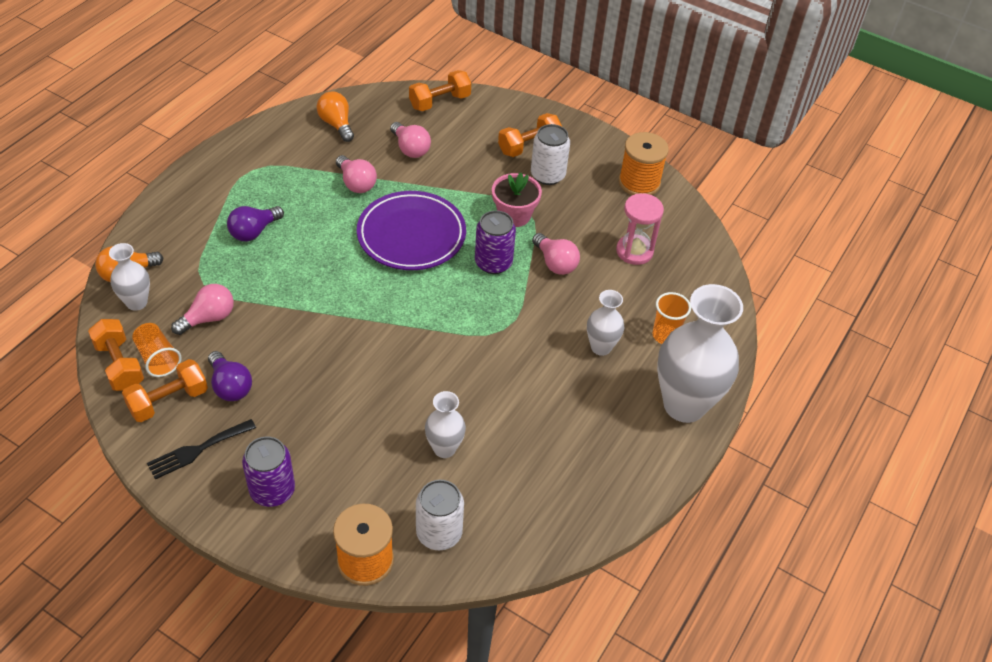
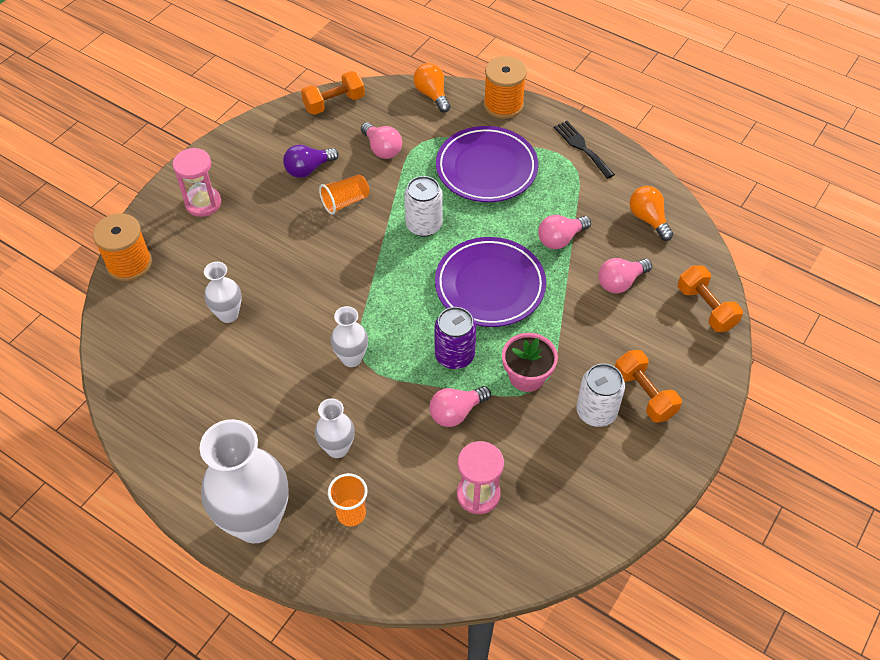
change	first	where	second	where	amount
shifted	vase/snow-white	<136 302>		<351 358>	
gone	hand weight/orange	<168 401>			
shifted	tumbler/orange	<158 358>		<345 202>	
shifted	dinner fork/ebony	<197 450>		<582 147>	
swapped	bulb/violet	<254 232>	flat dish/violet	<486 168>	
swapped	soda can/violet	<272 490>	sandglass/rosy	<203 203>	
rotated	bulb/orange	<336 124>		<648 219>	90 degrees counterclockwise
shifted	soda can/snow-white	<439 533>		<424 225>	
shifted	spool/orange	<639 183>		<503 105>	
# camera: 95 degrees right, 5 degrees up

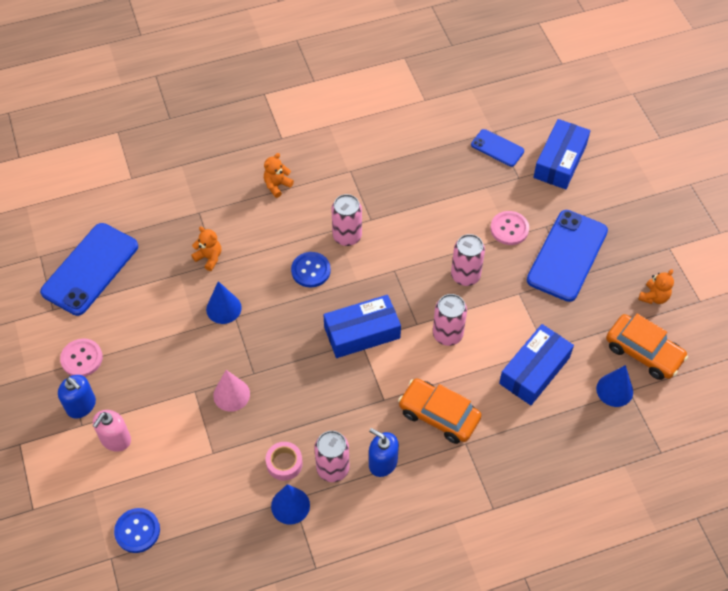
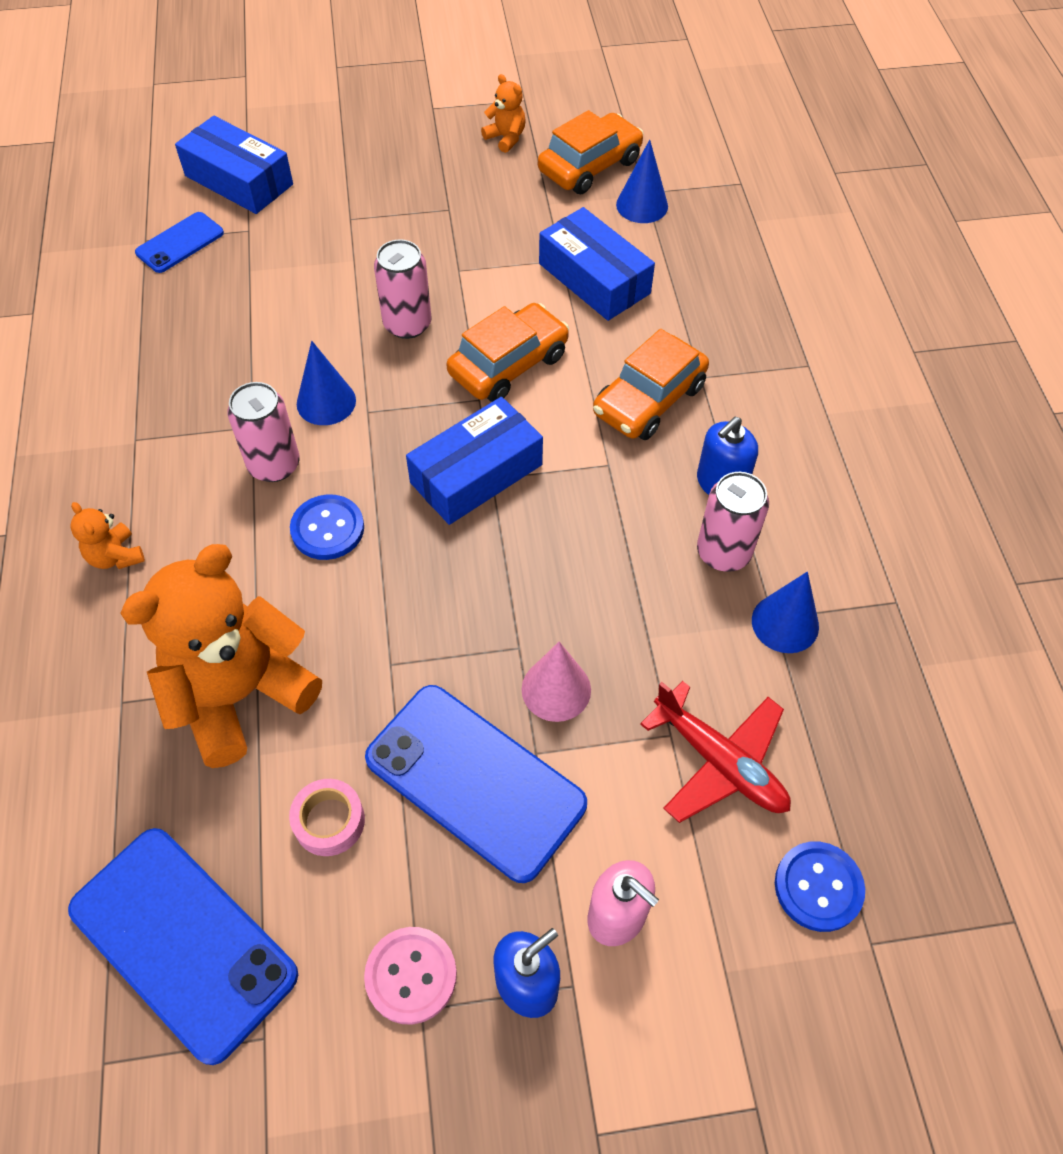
change	first	where	second	where	amount
scaled	stuffed bear/orange	<209 258>		<240 694>	x2.39
shifted	cone/blue	<223 308>		<326 402>	
shifted	sticky tape/rosy	<284 463>		<329 821>	
rotated	parcel/blue	<362 332>		<476 474>	60 degrees clockwise
swapped	soda can/rosy	<447 334>	car/orange	<508 364>	
gone	sewing button/rosy	<509 229>			
shifted	smartphone/blue	<567 255>		<475 781>	
new			aeroplane/scarlet	<720 762>	
# camera: 80 degrees left, 0 degrees up

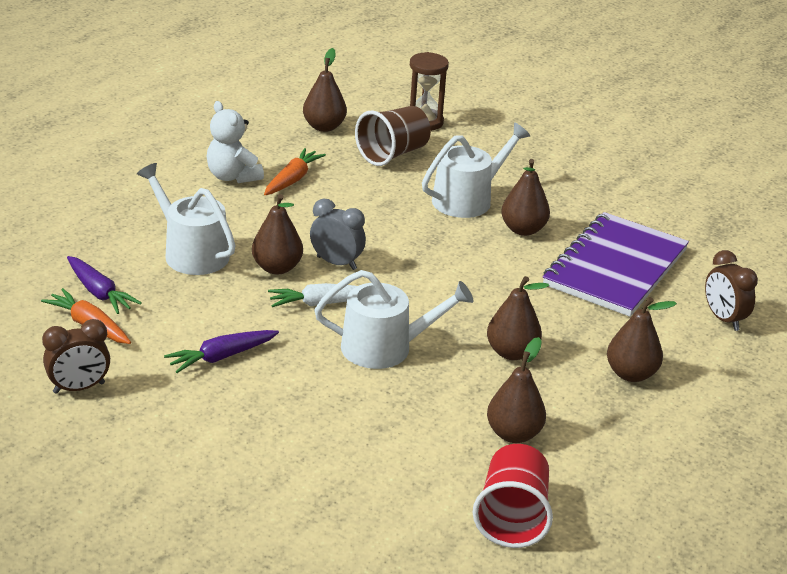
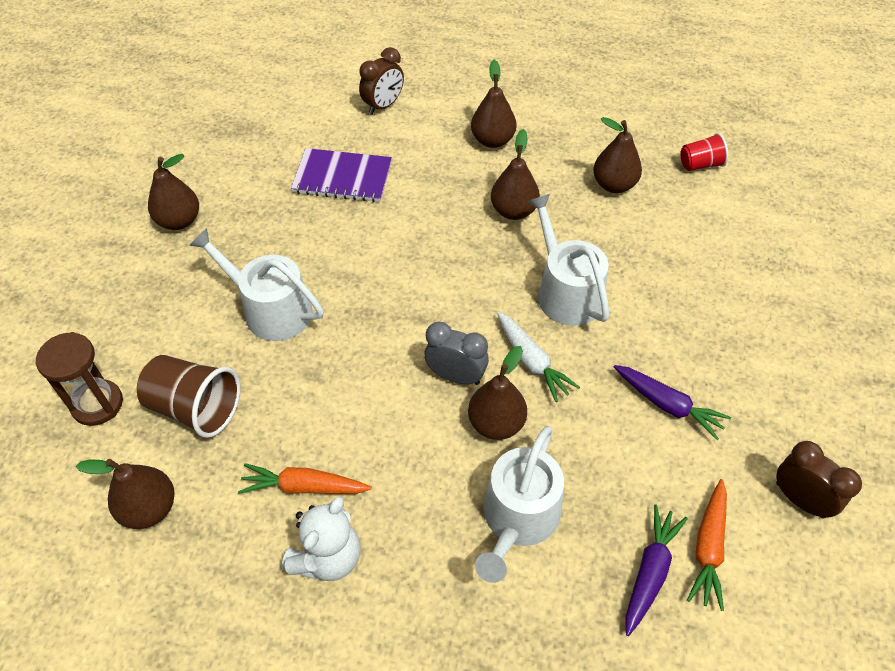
change	first	where	second	where	amount
rotated	clock/grey	<336 263>		<456 376>	105 degrees clockwise
scaled	tumbler/scarlet	<512 517>		<700 164>	x0.59
shifted	toy pear/brown	<523 230>		<179 221>	
scaled	notepad/violet	<615 268>		<342 178>	x0.66
# camera: 110 degrees left, 20 degrees up

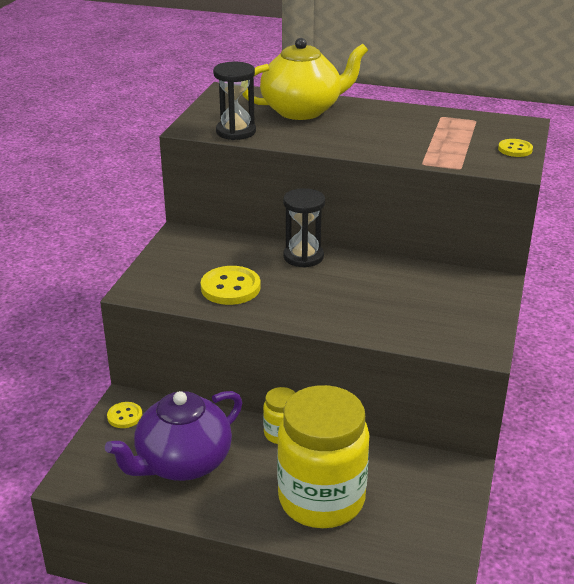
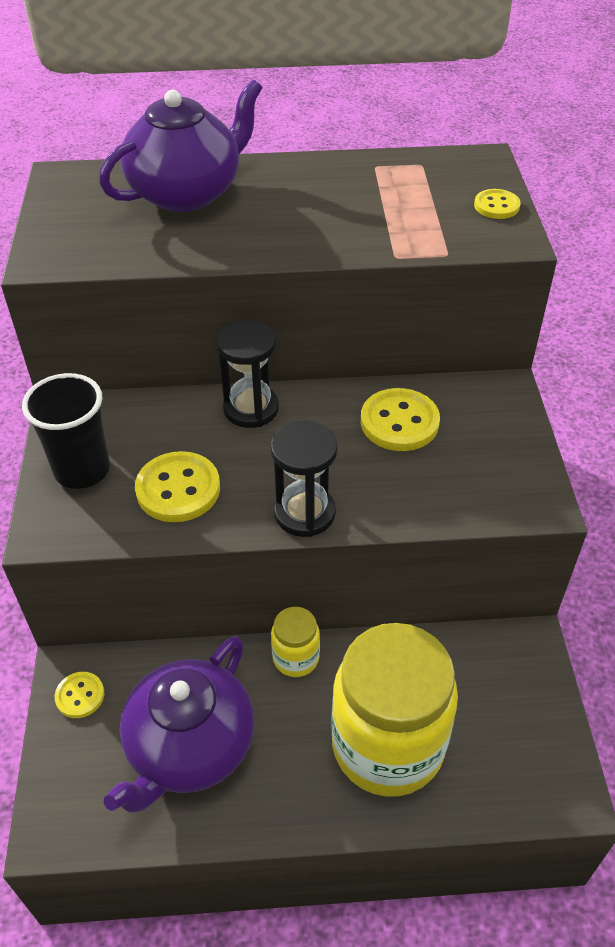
change	first	where	second	where	amount
shifted	sandglass/ebony	<236 132>		<304 513>	
repainted	teapot/golden	<302 110>	teapot/violet	<187 193>	
new			tumbler/ebony	<82 470>	
new			sewing button/golden	<399 422>	
# camera: 20 degrees left, 15 degrees up

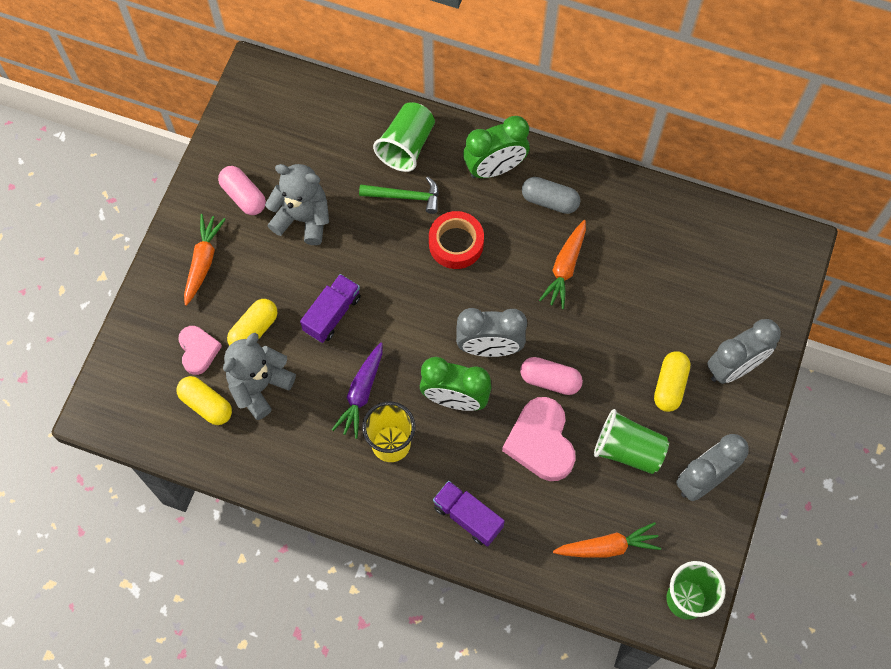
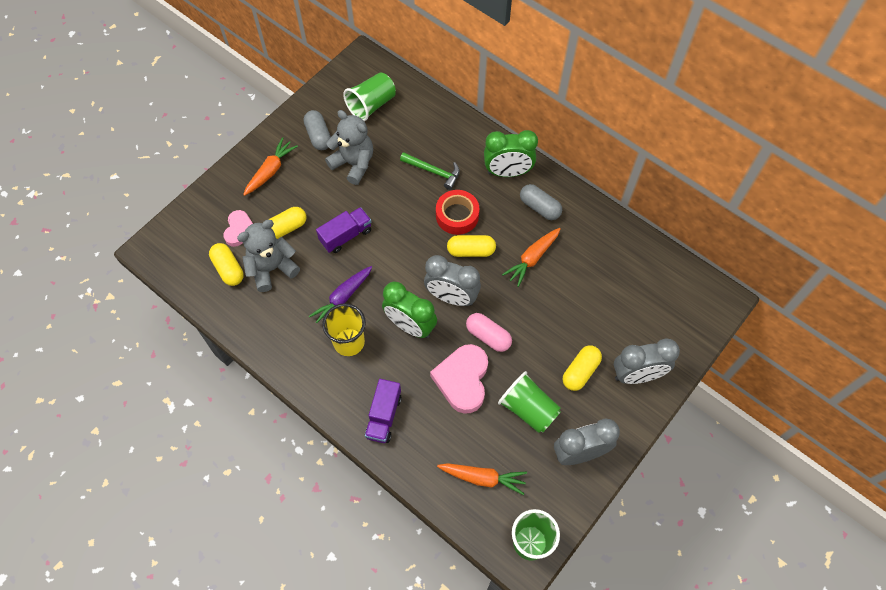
change	first	where	second	where	amount
repainted	pill/rosy	<243 196>	pill/grey	<318 136>	
shifted	tumbler/green	<406 146>		<371 105>	
rotated	toy truck/violet	<468 517>		<384 416>	135 degrees counterclockwise
new			pill/golden	<471 251>	
# camera: 20 degrees right, 5 degrees down

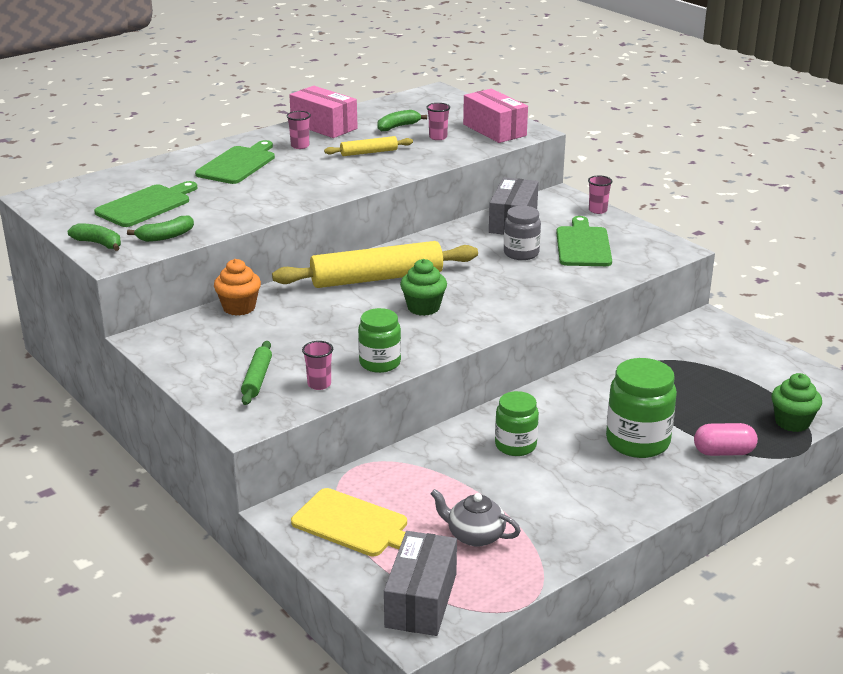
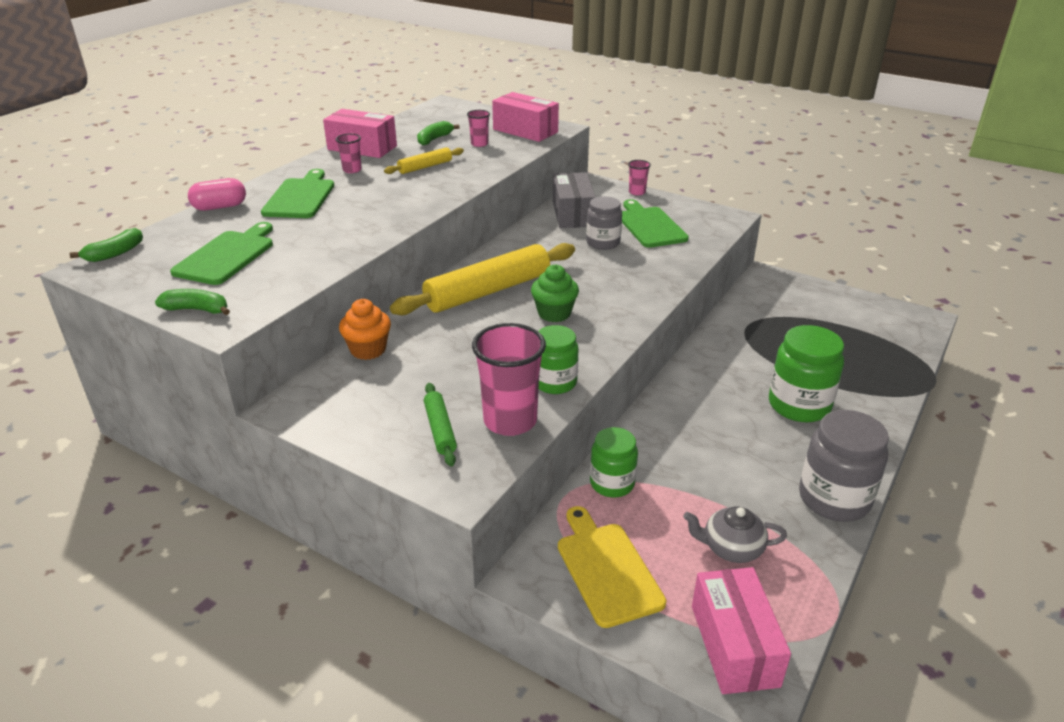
change	first	where	second	where	amount
shifted	toy banana/green	<165 236>		<114 253>	
rotated	bread board/golden	<354 524>		<606 569>	120 degrees counterclockwise
scaled	tumbler/rosy	<319 384>		<510 421>	x2.05
repainted	parcel/grey	<421 600>	parcel/rosy	<734 645>	
shifted	preserve jar/green	<515 445>		<612 483>	
shifted	pill/rosy	<723 452>		<220 207>	
gone	fairy cake/green	<792 422>			
new			preserve jar/grey	<834 499>	
# camera: 20 degrees left, 5 degrees up

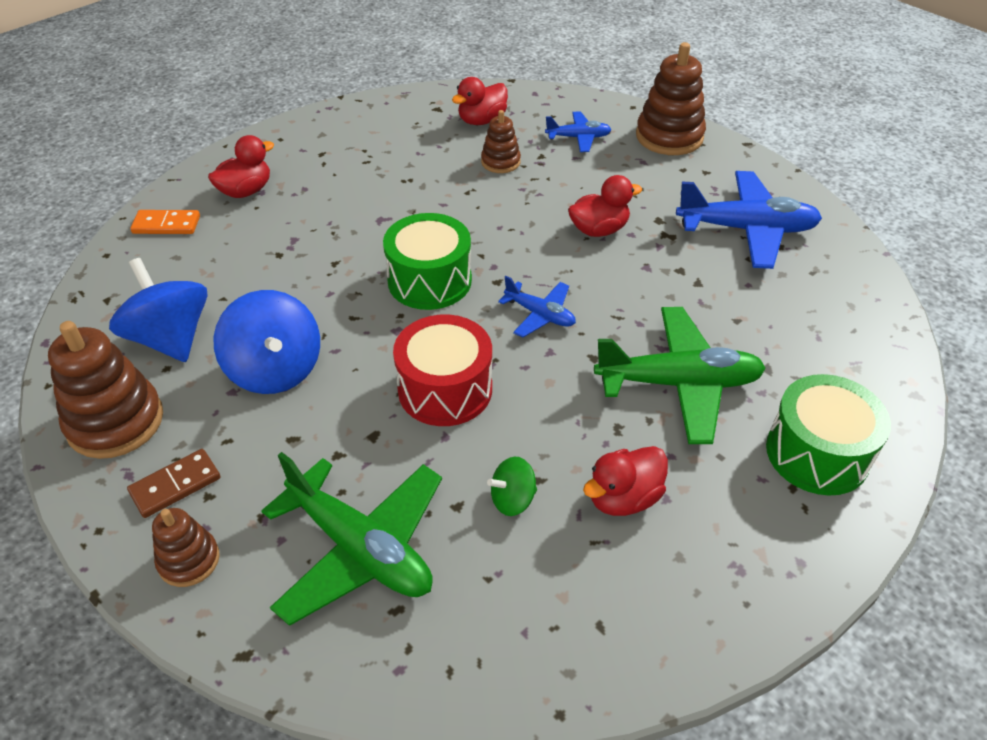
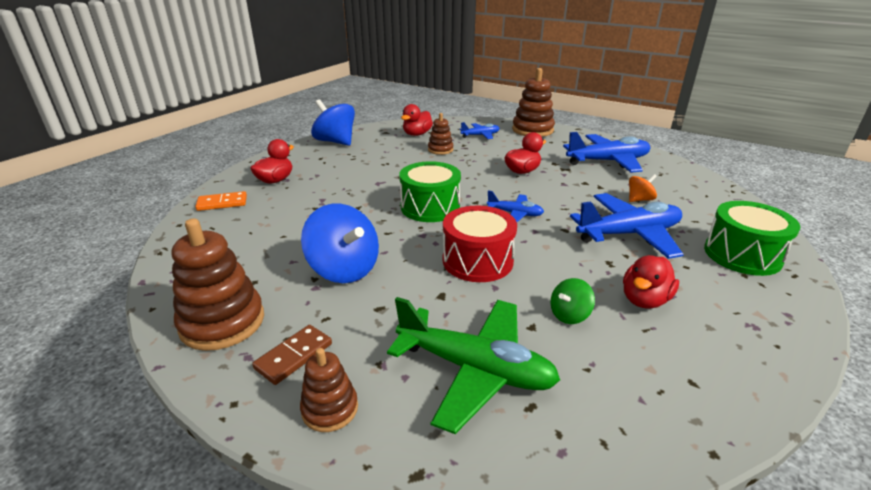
change	first	where	second	where	amount
shifted	spinning top/blue	<170 338>		<335 142>	
repainted	aeroplane/green	<679 383>	aeroplane/blue	<629 234>	
new			spinning top/orange	<639 199>	
# camera: 15 degrees left, 15 degrees down

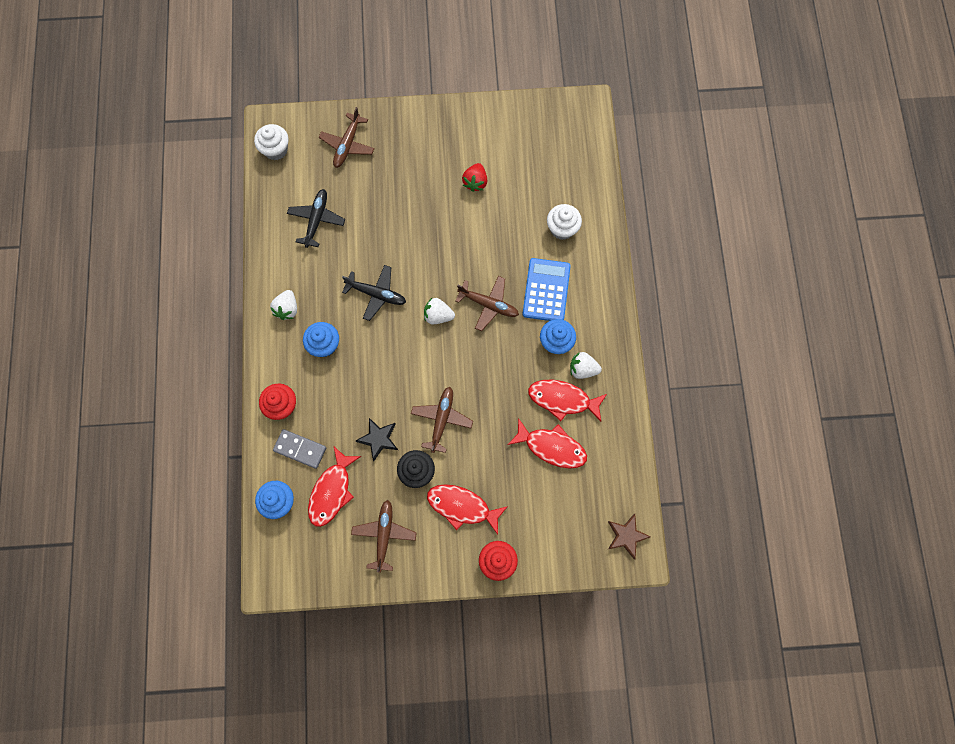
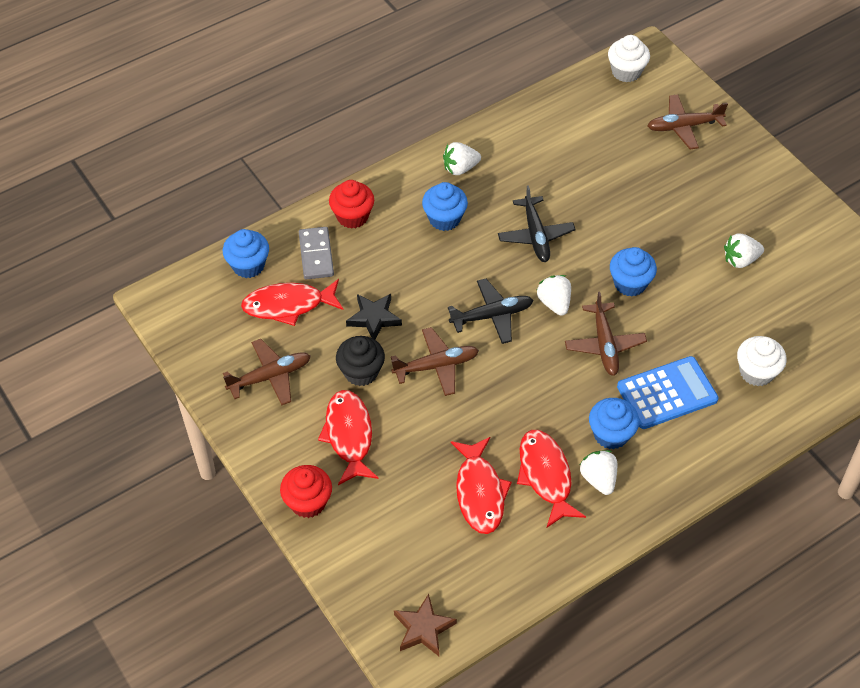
change	first	where	second	where	amount
shifted	aeroplane/ebony	<316 220>		<492 316>	
repainted	toy strawberry/scarlet	<475 182>	toy strawberry/snow-white	<740 260>	
new			fairy cake/blue	<630 283>	
# camera: 60 degrees right, 20 degrees down

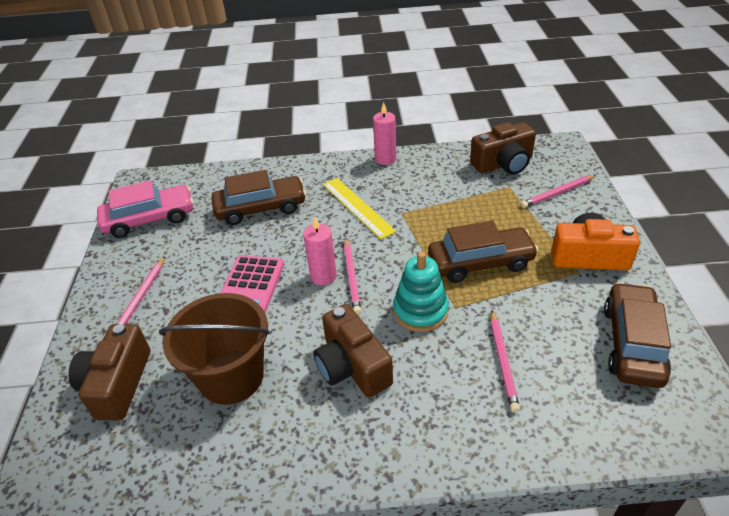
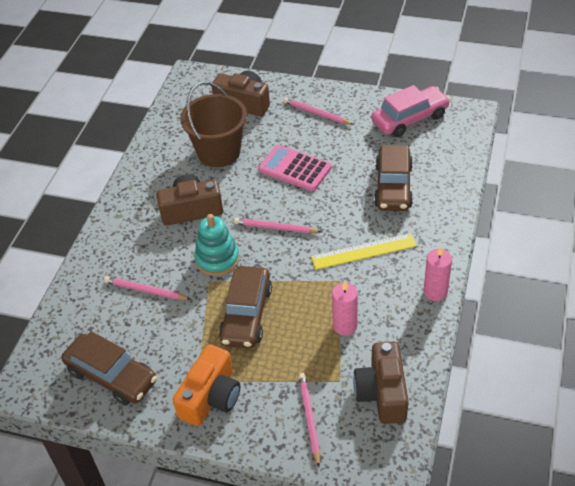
change	first	where	second	where	amount
rotated	car/rosy	<149 219>		<410 119>	120 degrees counterclockwise
shifted	candle/rosy	<323 276>		<345 326>	
# camera: 110 degrees right, 5 degrees up

